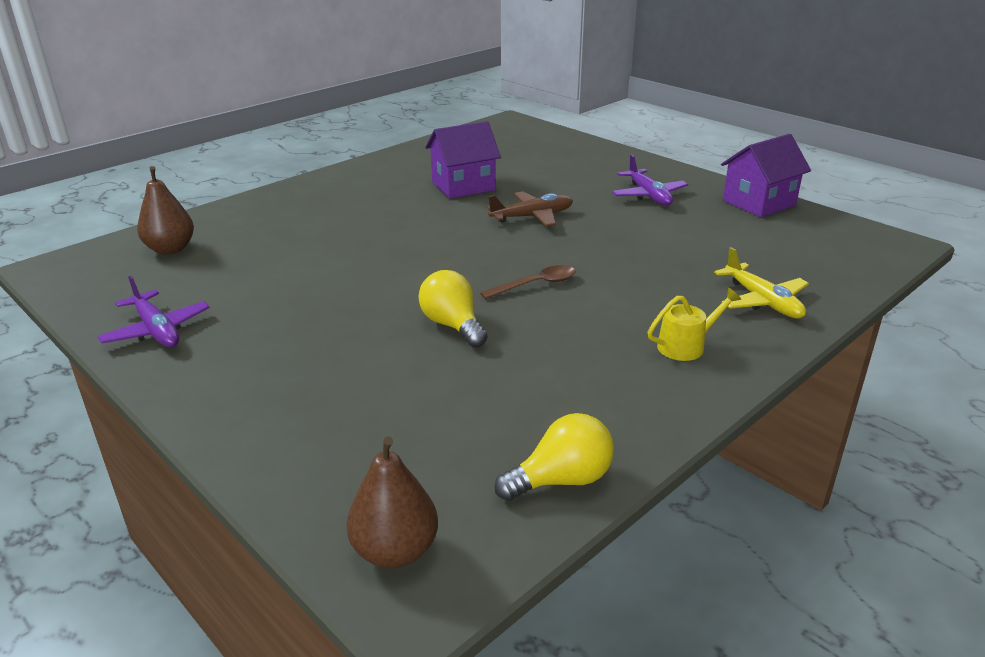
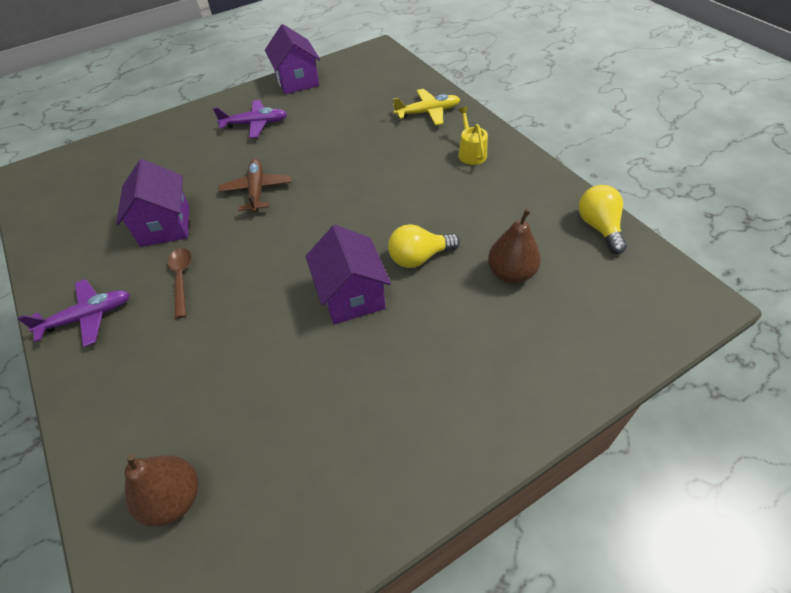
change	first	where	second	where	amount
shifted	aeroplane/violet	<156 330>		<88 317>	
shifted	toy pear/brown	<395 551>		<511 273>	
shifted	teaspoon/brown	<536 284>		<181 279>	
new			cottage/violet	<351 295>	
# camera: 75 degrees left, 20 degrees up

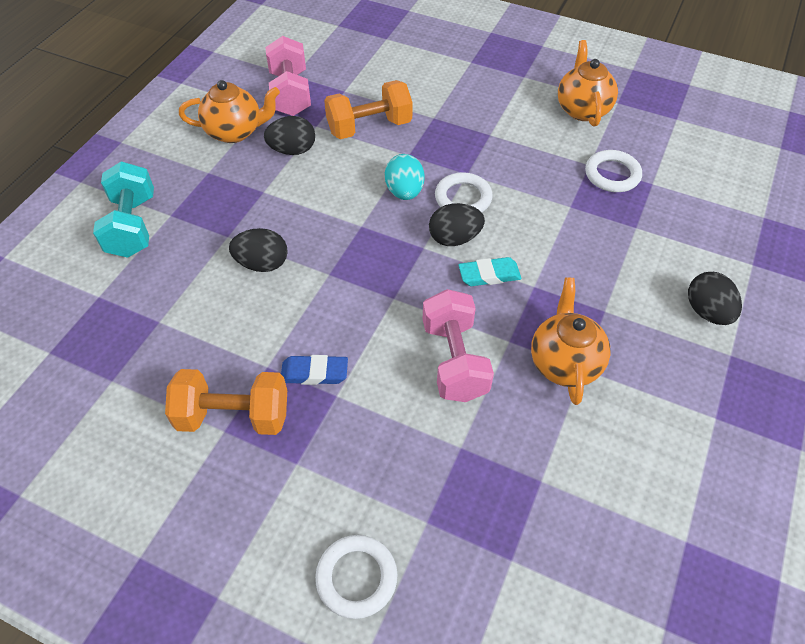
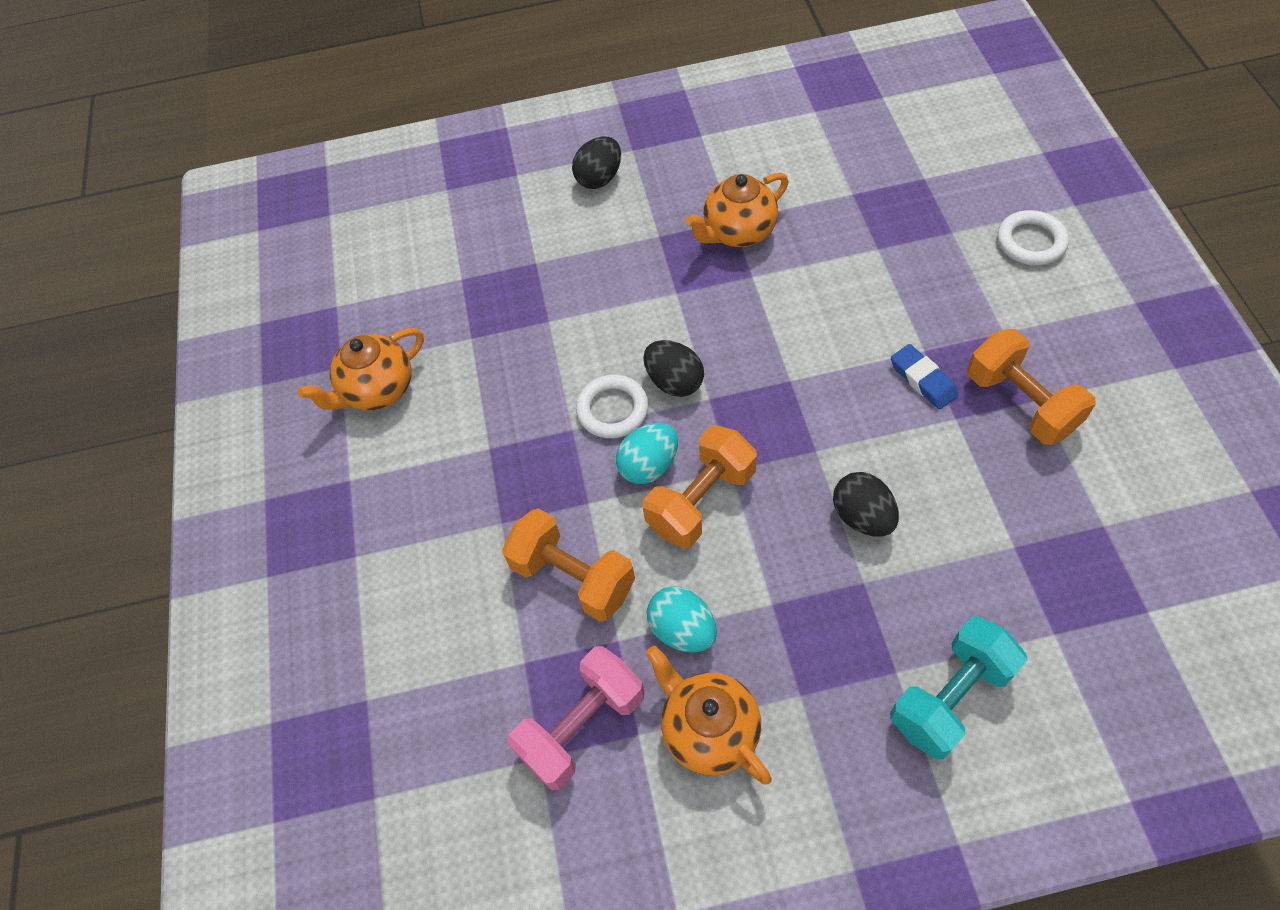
change	first	where	second	where	amount
repainted	egg shape/ebony	<292 150>	egg shape/turquoise	<682 630>	
gone	hand weight/rosy	<454 360>			
gone	gum eraser/turquoise	<489 275>			
gone	ring/snow-white	<612 174>			
new			hand weight/orange	<701 500>	
# camera: 120 degrees left, 5 degrees up

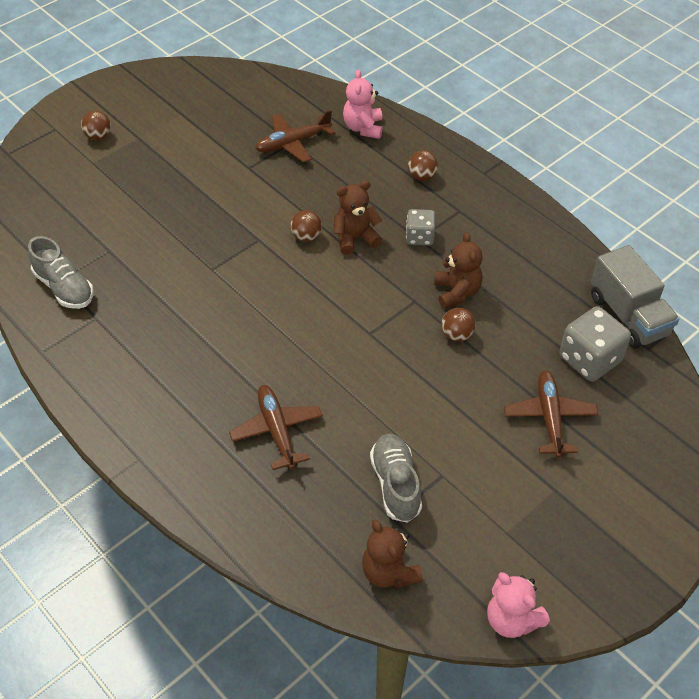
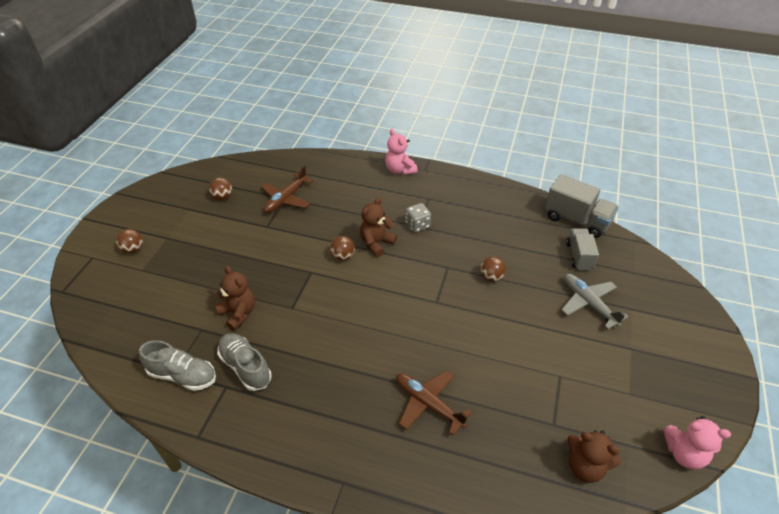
change	first	where	second	where	amount
shifted	stuffed bear/rosy	<363 128>		<399 170>	
shifted	sneaker/grey	<395 484>		<245 367>	
shifted	sphere/brown	<422 177>		<222 197>	
shifted	stuffed bear/brown	<456 292>		<238 313>	
repainted	aeroplane/brown	<549 418>	aeroplane/grey	<589 304>	
swapped	dice/grey	<589 359>	toy truck/grey	<579 256>	
# camera: 30 degrees left, 5 degrees down

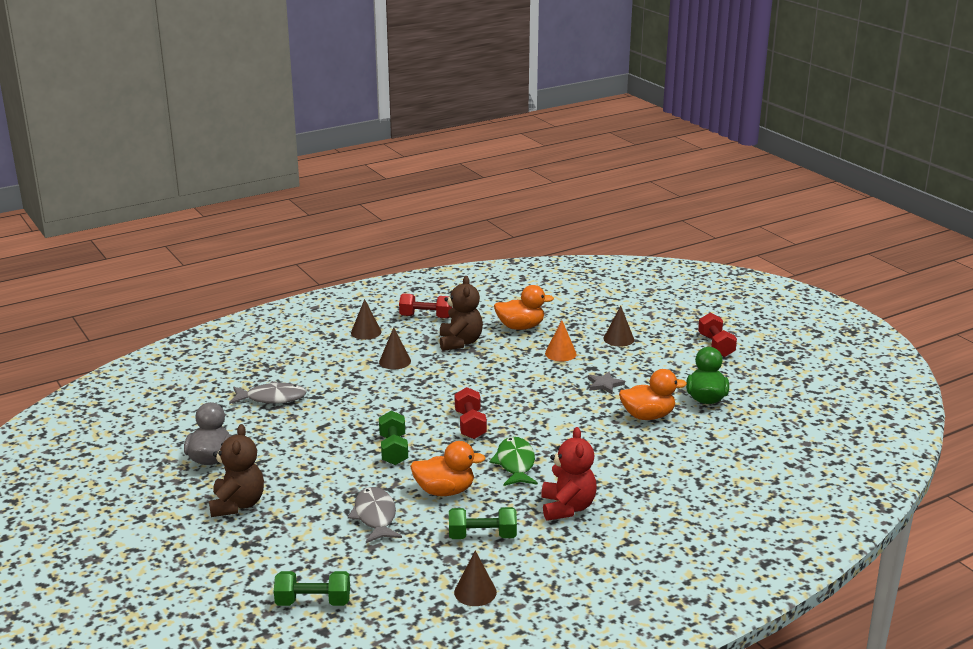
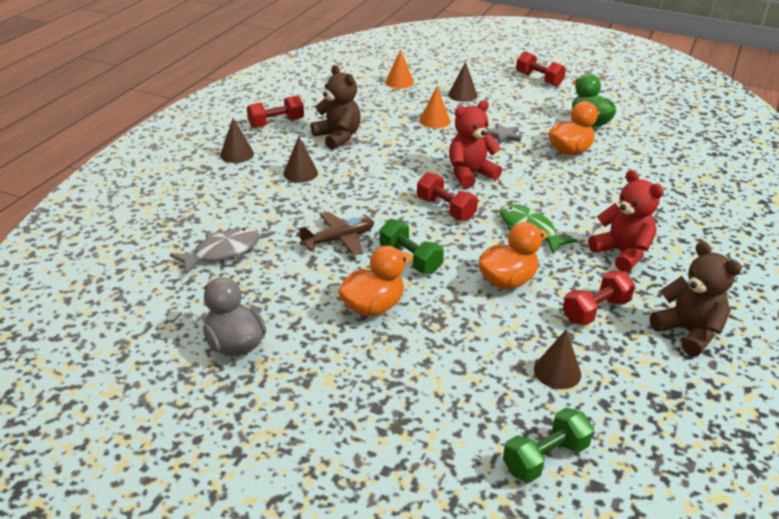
change	first	where	second	where	amount
shifted	stuffed bear/brown	<237 505>		<688 332>	
gone	fish figure/grey	<375 516>			
repainted	hand weight/green	<482 536>	hand weight/scarlet	<595 310>	
shifted	cone/brown	<475 592>		<557 372>	
shifted	duck/orange	<520 327>		<373 306>	
new			aeroplane/brown	<339 239>	
new			cone/orange	<399 82>	
new			stuffed bear/scarlet	<470 174>	
# camera: 35 degrees left, 10 degrees up

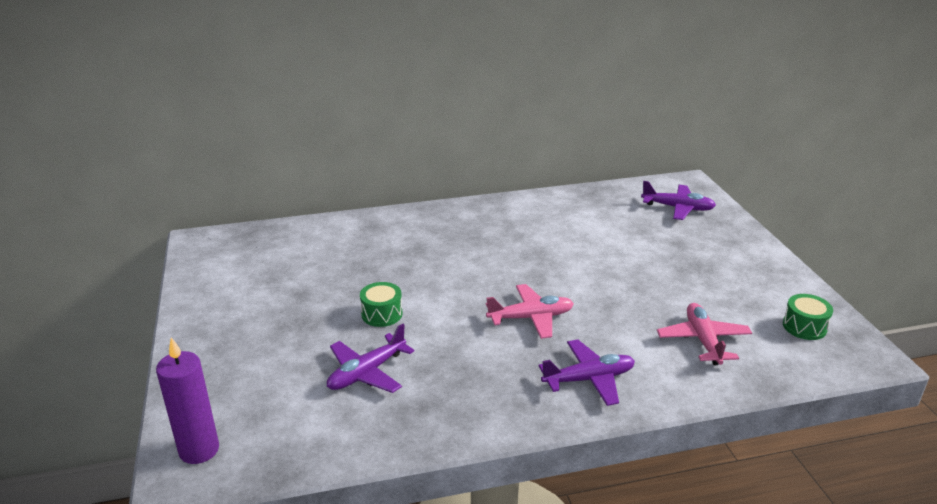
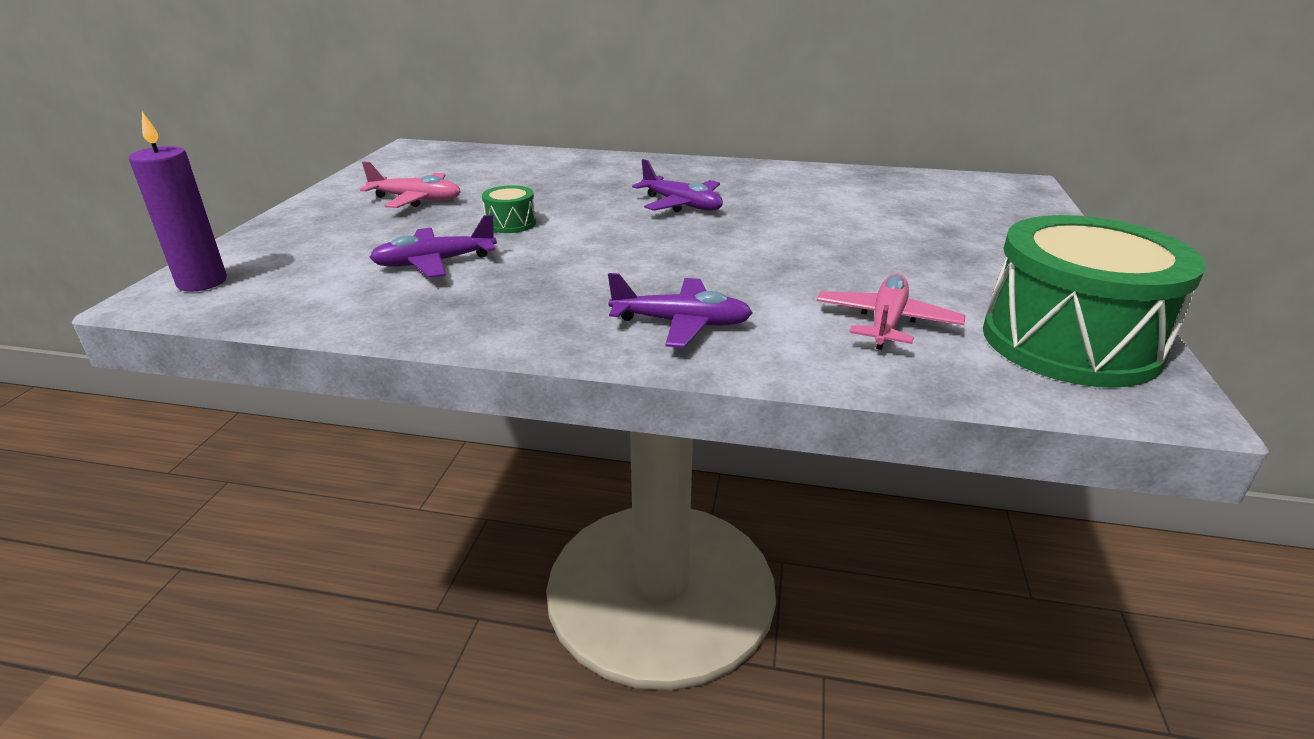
change	first	where	second	where	amount
shifted	aeroplane/rosy	<531 318>		<416 200>	
shifted	aeroplane/violet	<678 208>		<681 205>	
scaled	snare drum/green	<804 327>		<1070 342>	x2.41
# camera: 25 degrees right, 0 degrees up

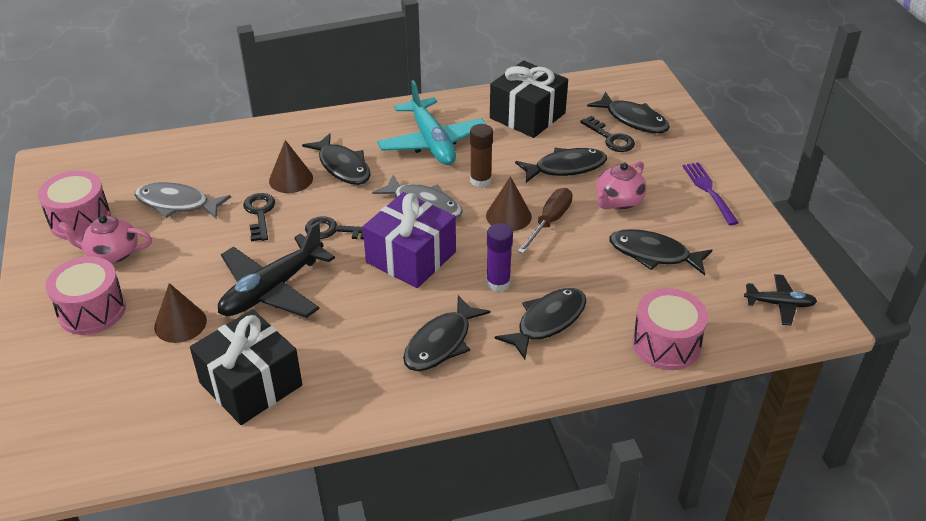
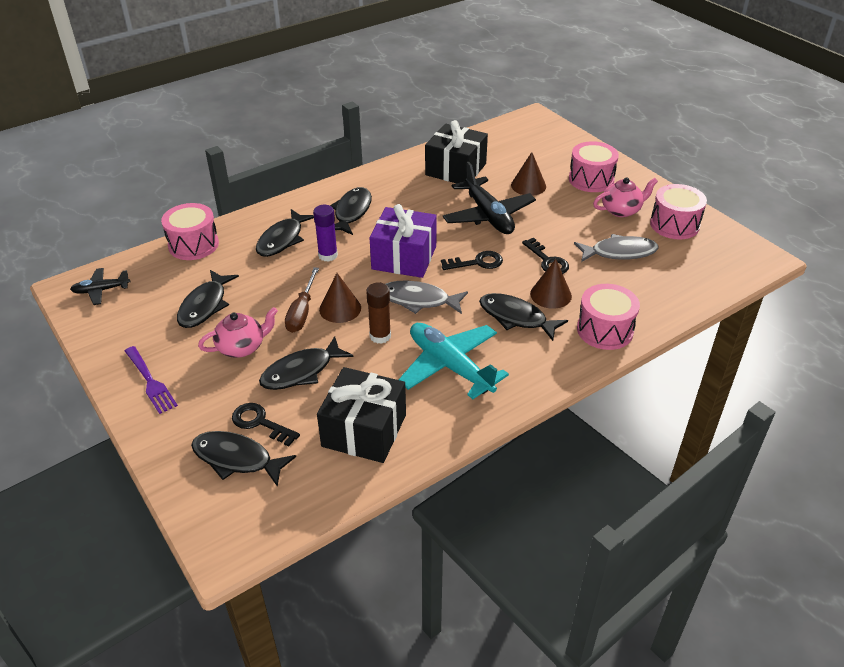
change	first	where	second	where	amount
rotated	aeroplane/ebony	<272 289>		<488 215>	135 degrees clockwise
rotated	teapot/rosy	<618 201>		<242 347>	45 degrees clockwise
rotated	fish figure/ebony	<654 254>		<205 306>	105 degrees clockwise
new			snare drum/rosy	<605 330>	
# camera: 160 degrees right, 0 degrees up

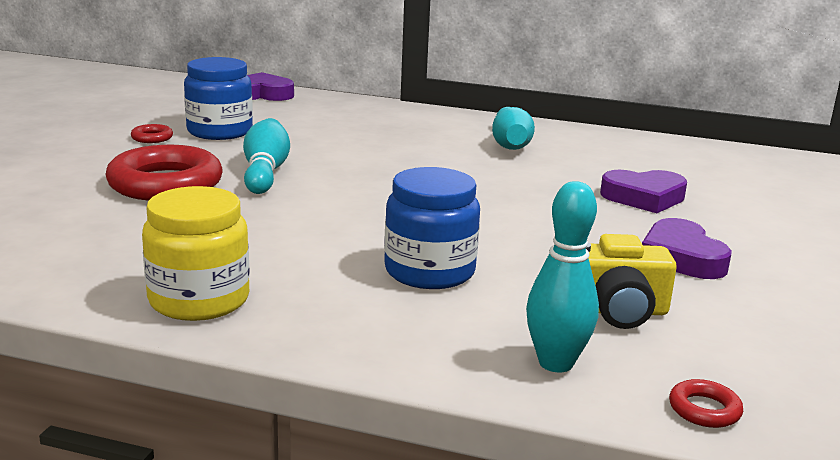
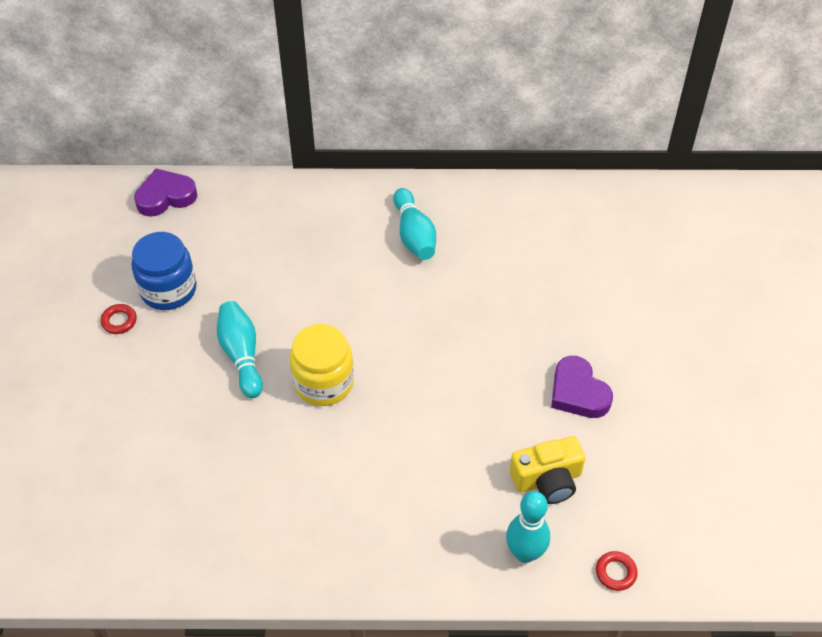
change	first	where	second	where	amount
gone	ring/scarlet	<165 184>			
shifted	preserve jar/golden	<199 300>		<323 382>	
gone	preserve jar/blue	<429 271>			
gone	heart/violet	<644 197>			
# camera: 15 degrees left, 30 degrees up

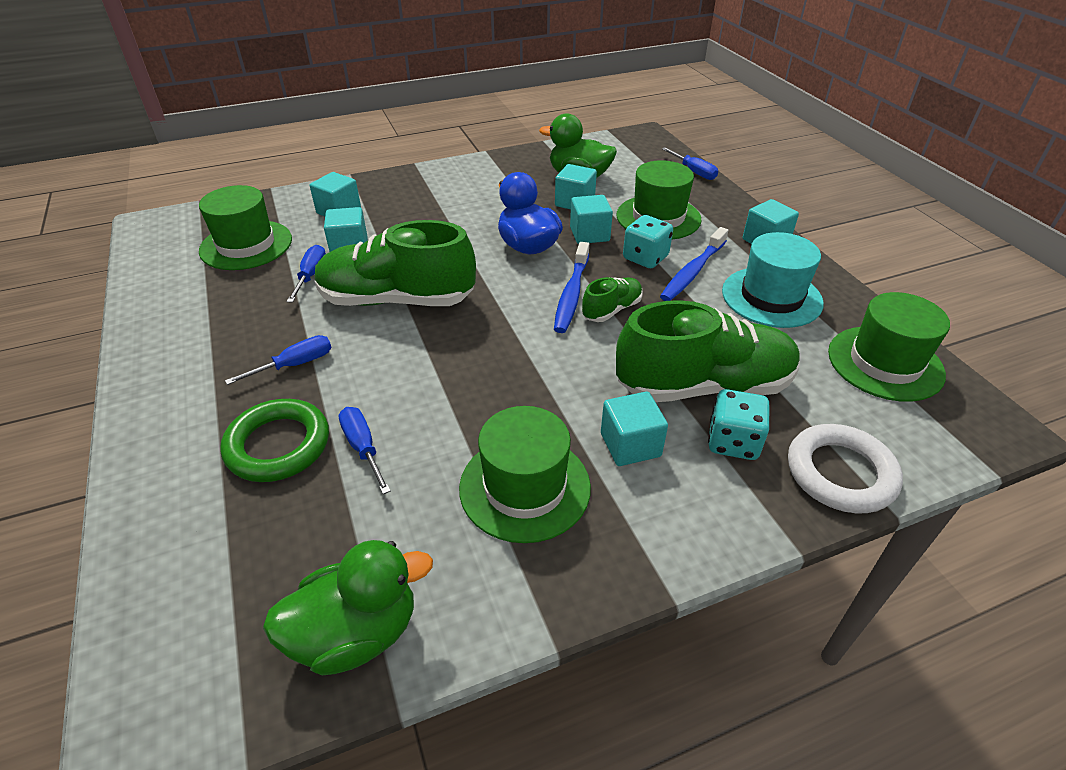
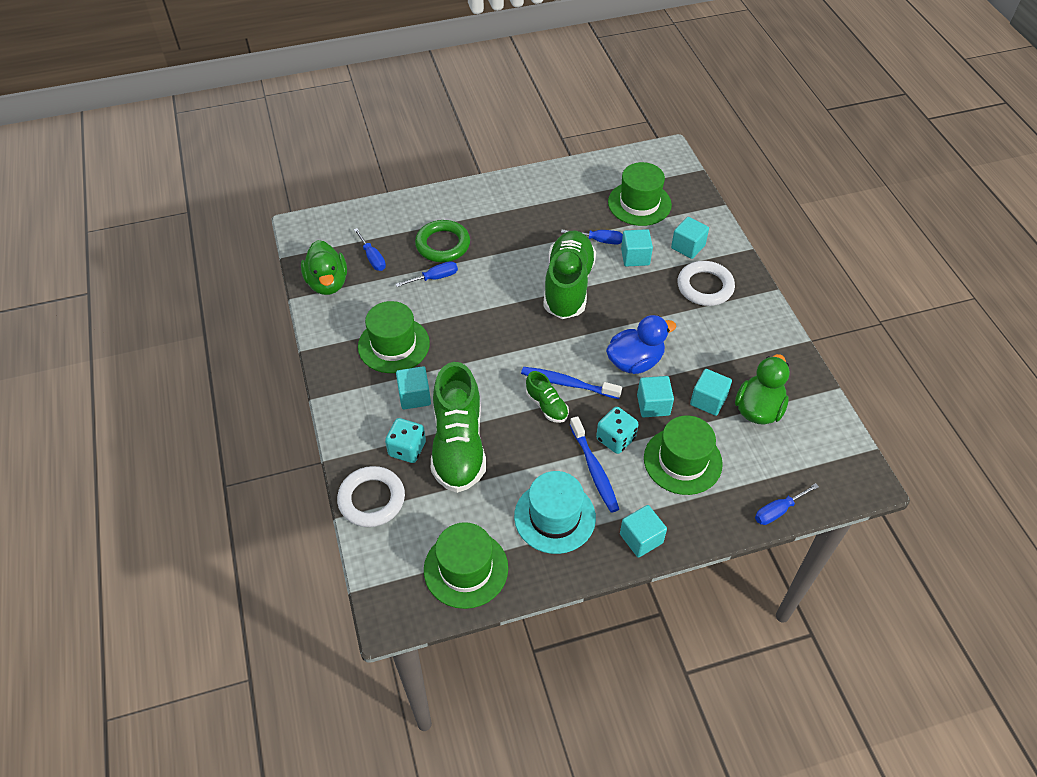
change	first	where	second	where	amount
shifted	hand screwdriver/blue	<294 365>		<372 258>	
rotated	tooth brush/blue	<693 271>		<594 469>	150 degrees counterclockwise
new			ring/snow-white	<705 287>	
# camera: 95 degrees right, 10 degrees up

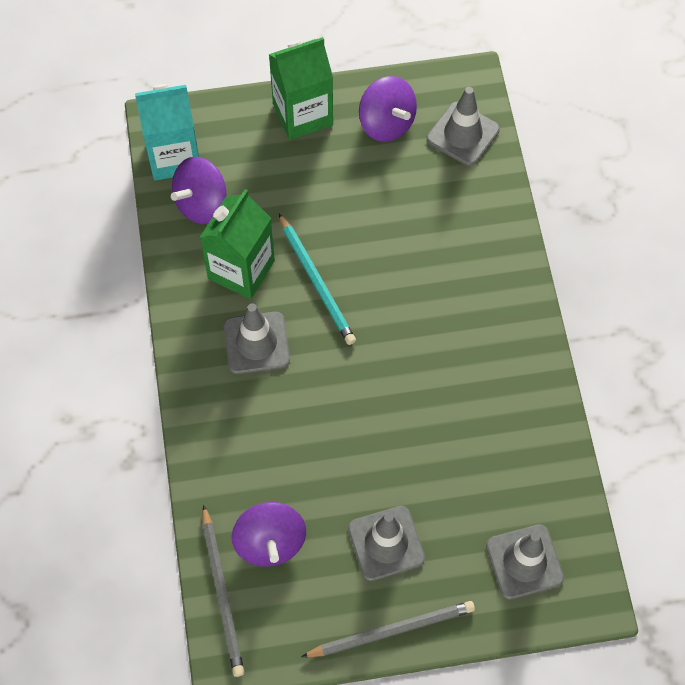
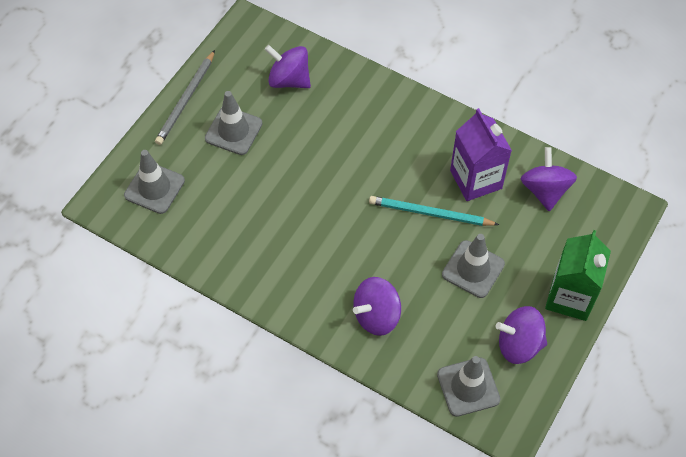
change	first	where	second	where	amount
gone	juice carton/turquoise	<174 156>			
repainted	juice carton/green	<241 269>	juice carton/violet	<476 179>	
gone	pencil/grey	<222 593>			
shifted	safety cone/grey	<256 343>		<473 269>	
new			spinning top/violet	<376 316>	
# camera: 130 degrees right, 5 degrees down

